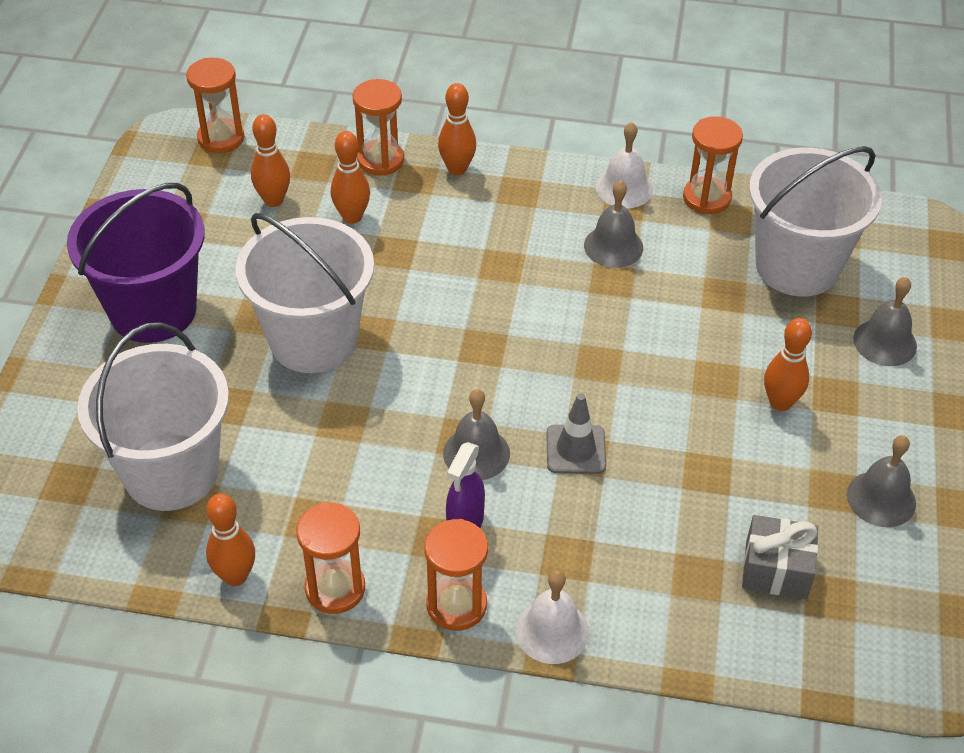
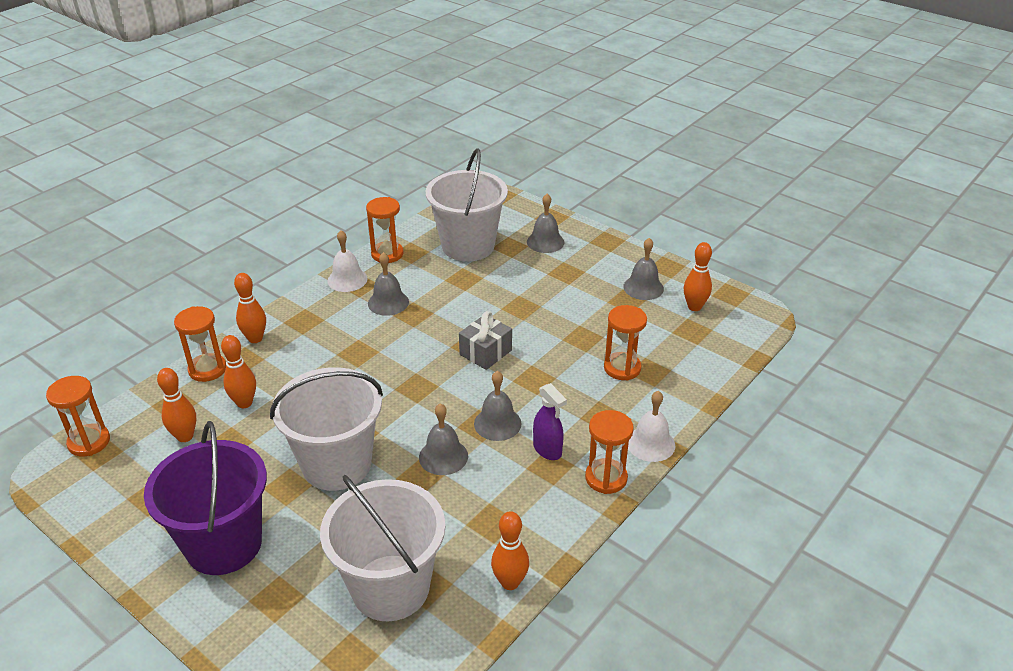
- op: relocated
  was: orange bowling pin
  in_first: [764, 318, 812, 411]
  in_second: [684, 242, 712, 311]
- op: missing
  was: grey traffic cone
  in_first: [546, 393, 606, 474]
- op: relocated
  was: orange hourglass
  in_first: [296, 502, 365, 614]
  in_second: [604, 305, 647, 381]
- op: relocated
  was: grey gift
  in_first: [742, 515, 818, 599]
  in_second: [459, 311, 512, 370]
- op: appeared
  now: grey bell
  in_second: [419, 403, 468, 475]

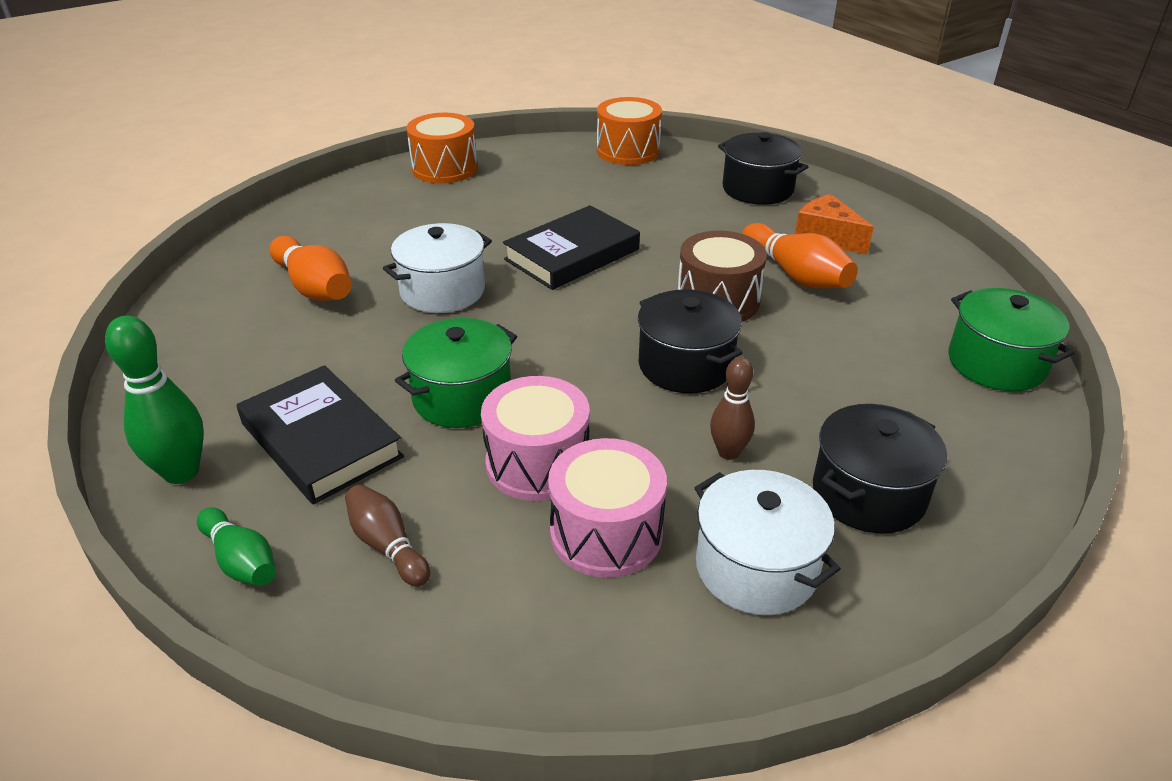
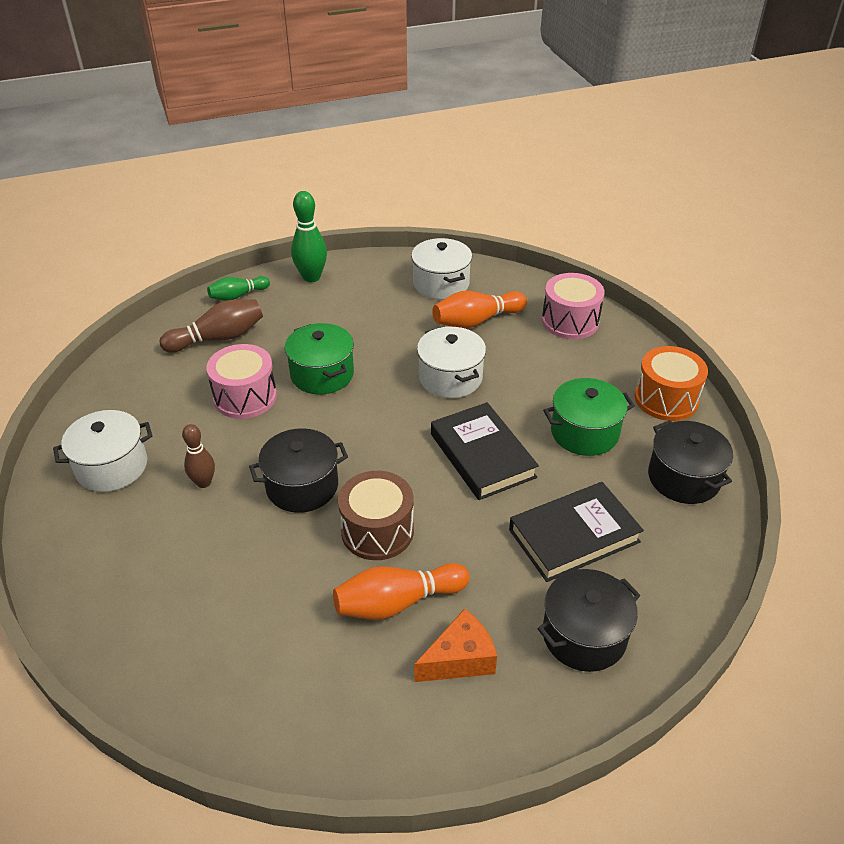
- op: missing
  was: orange drum
  in_first: [597, 97, 662, 165]
- op: relocated
  was: green pot
  in_first: [948, 288, 1075, 391]
  in_second: [543, 378, 635, 456]
- op: relocated
  was: black book
  in_first: [237, 365, 404, 505]
  in_second: [509, 482, 644, 582]
- op: relocated
  was: black pot
  in_first: [813, 404, 947, 534]
  in_second: [648, 420, 733, 504]
- op: relocated
  was: pink drum
  in_first: [548, 438, 667, 578]
  in_second: [542, 273, 605, 339]
- op: size
  was: brown bowling pin
  in_first: [345, 484, 430, 587]
  in_second: [160, 300, 263, 353]
  ratio: 1.55
- op: appeared
  now: white pot
  in_second: [411, 238, 472, 300]

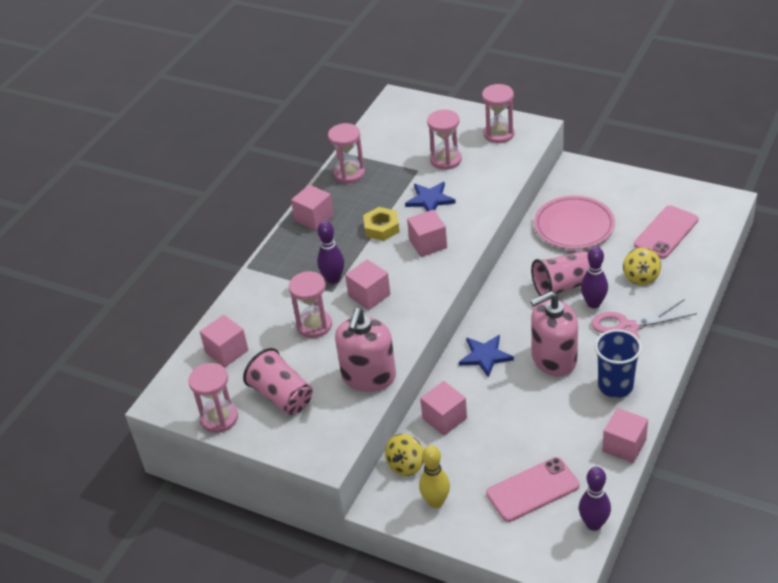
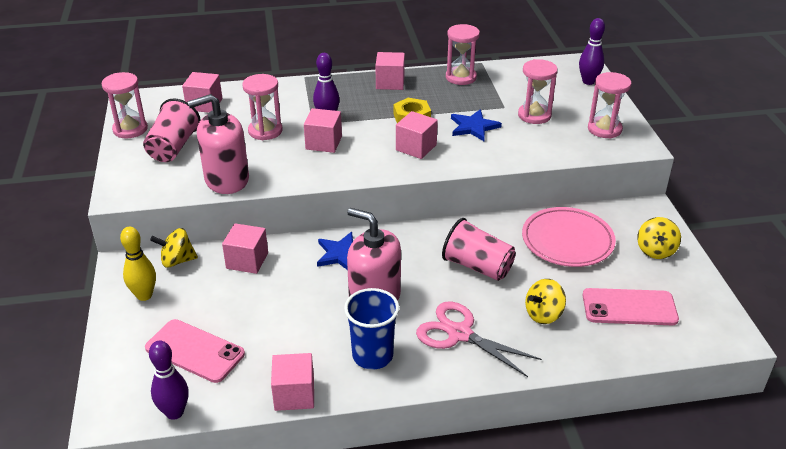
- op: relocated
  was: purple bowling pin
  in_first: [581, 247, 608, 308]
  in_second: [579, 18, 605, 85]
- op: appeared
  now: yellow spinning top
  in_second: [637, 217, 681, 259]

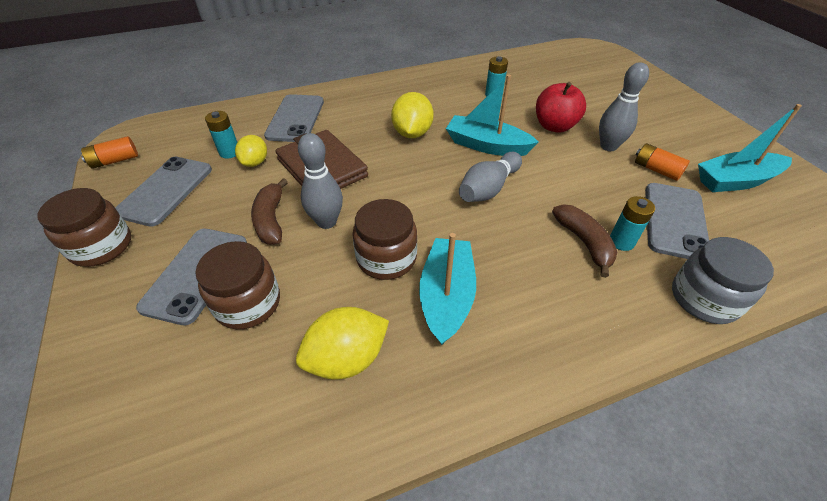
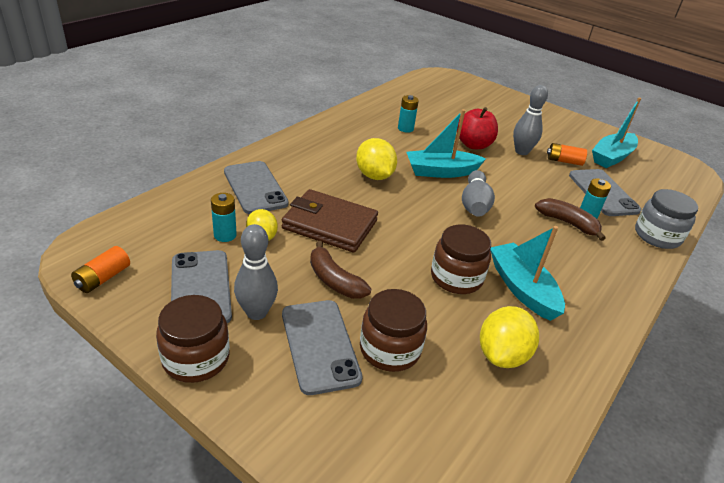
- op: relocated
  was: grey bowling pin
  in_first: [298, 133, 343, 229]
  in_second: [234, 224, 278, 320]

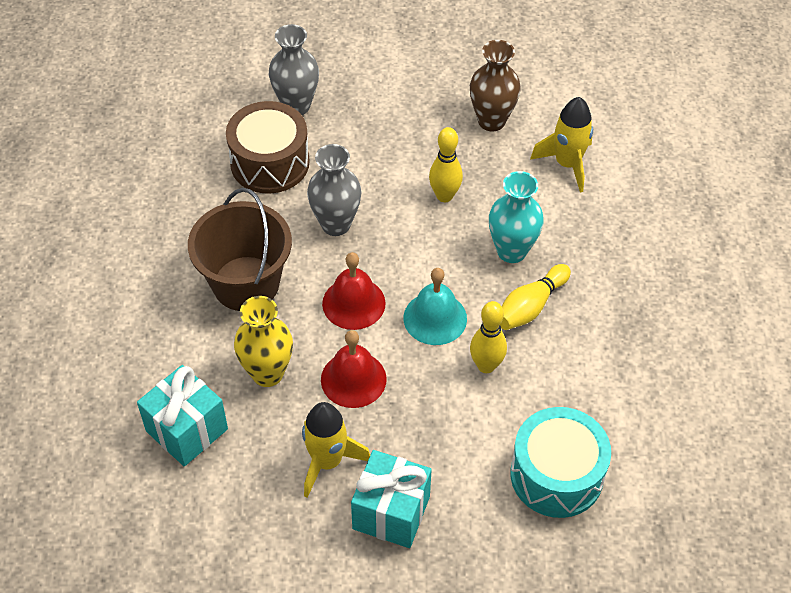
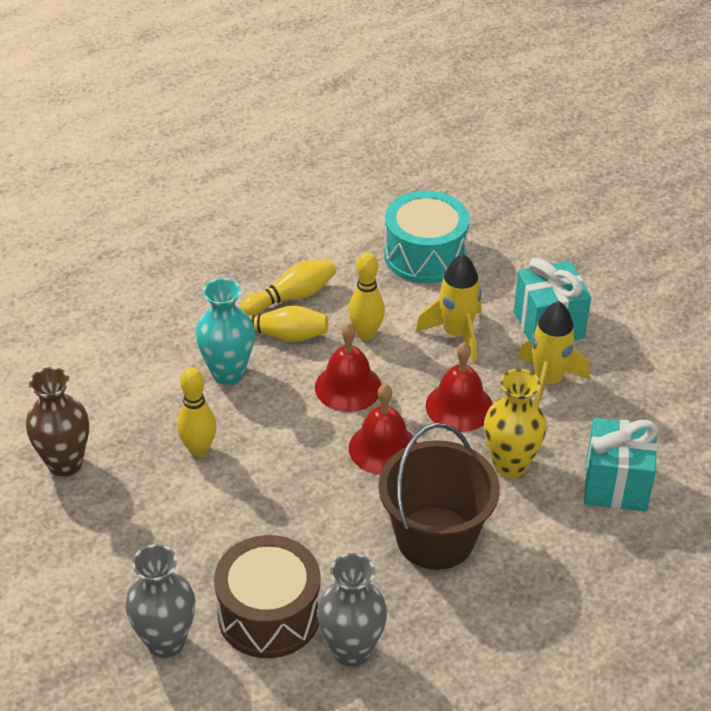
- op: relocated
  was: yellow rocket
  in_first: [530, 97, 593, 193]
  in_second: [416, 254, 482, 362]
- op: relocated
  was: grey vase
  in_first: [307, 144, 362, 236]
  in_second: [317, 553, 387, 667]
- op: colour
  was: turquoise bell
  now: red bell
  in_first: [403, 268, 467, 345]
  in_second: [315, 323, 381, 412]
- op: appeared
  now: yellow bowling pin
  in_second: [240, 258, 336, 316]

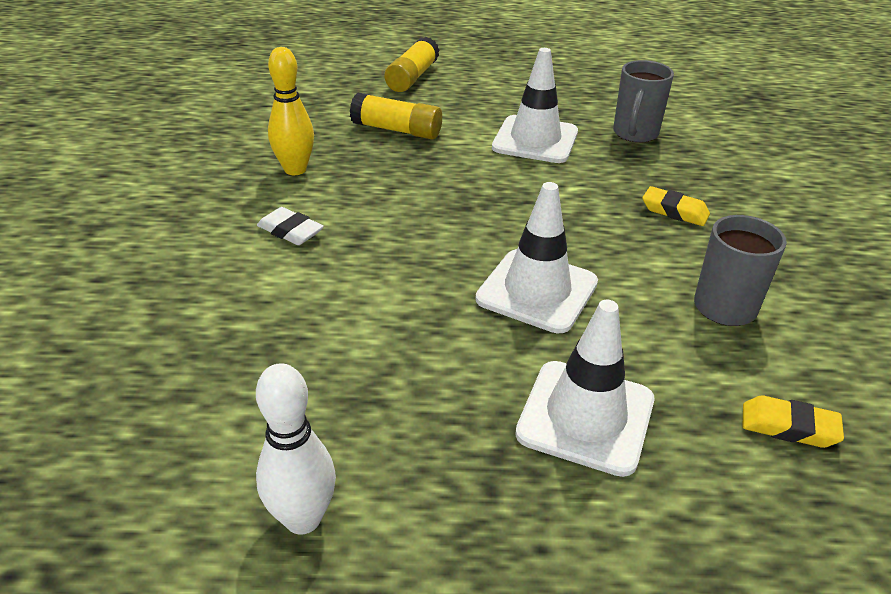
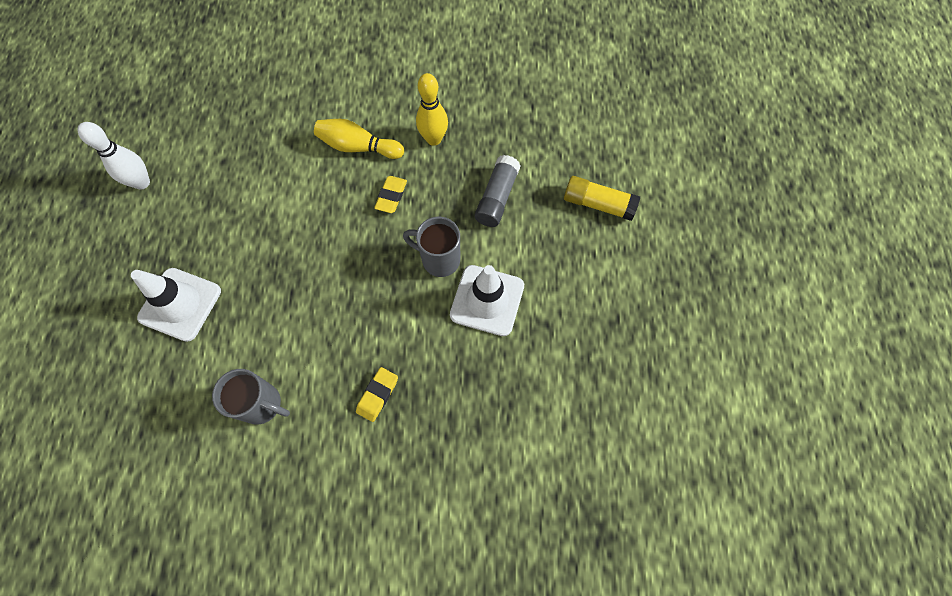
- op: relocated
  was: grey mug
  in_first: [613, 60, 674, 143]
  in_second: [403, 217, 460, 277]
- op: colour
  was: yellow glue stick
  now: grey glue stick
  in_first: [350, 92, 442, 139]
  in_second: [475, 155, 521, 227]
- op: missing
  was: white traffic cone
  in_first: [476, 182, 598, 333]
- op: exchanged
  was: white eraser
  now: yellow bowling pin
  in_first: [257, 207, 324, 245]
  in_second: [314, 119, 404, 159]
- op: relocated
  was: yellow eraser
  in_first: [742, 395, 844, 448]
  in_second: [374, 176, 407, 213]

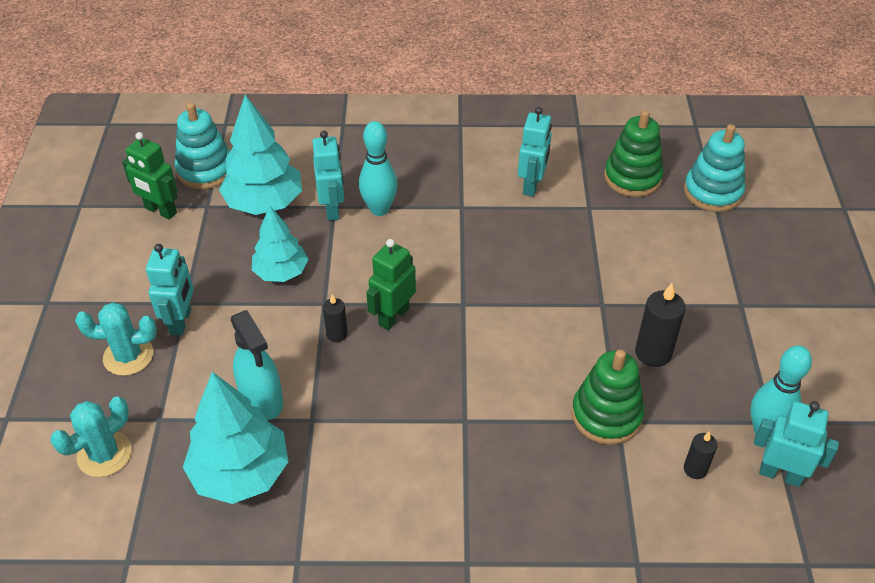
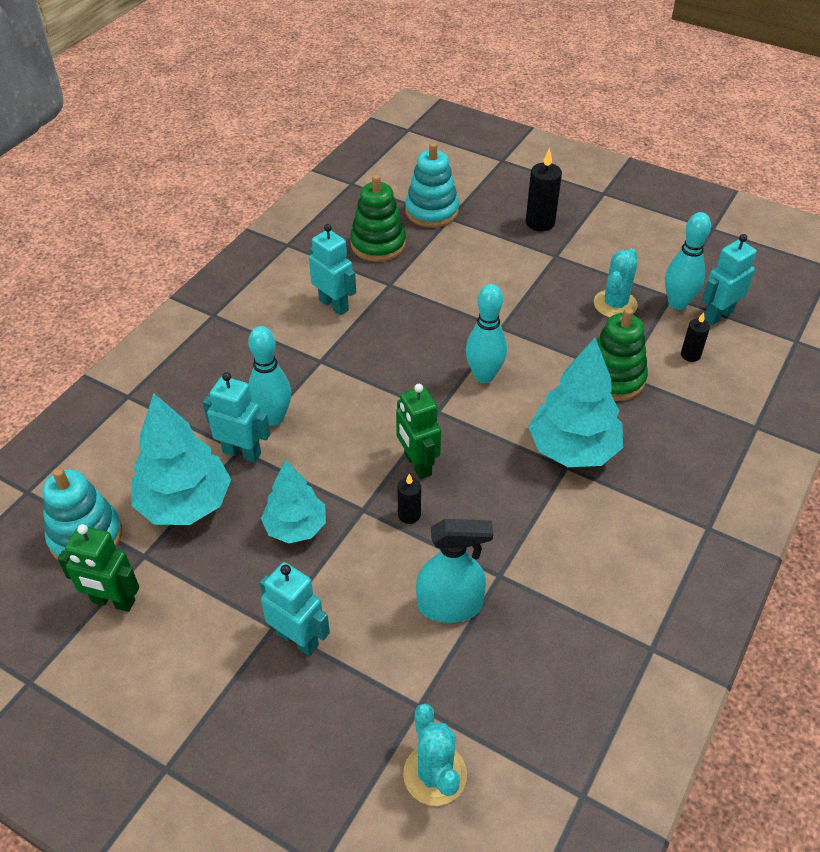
- op: spun
  was: green robot
  in_first: [122, 132, 178, 220]
  in_second: [57, 524, 139, 612]
  clockwise: 45
- op: relocated
  was: black candle
  in_first: [635, 283, 686, 367]
  in_second: [526, 148, 562, 231]
- op: relocated
  was: turquoise cactus
  in_first: [75, 302, 157, 376]
  in_second: [594, 248, 638, 317]
- op: relocated
  was: turquoise tree
  in_first: [183, 372, 288, 504]
  in_second: [528, 338, 623, 467]
- op: appeared
  now: turquoise bowling pin
  in_second: [466, 284, 507, 383]

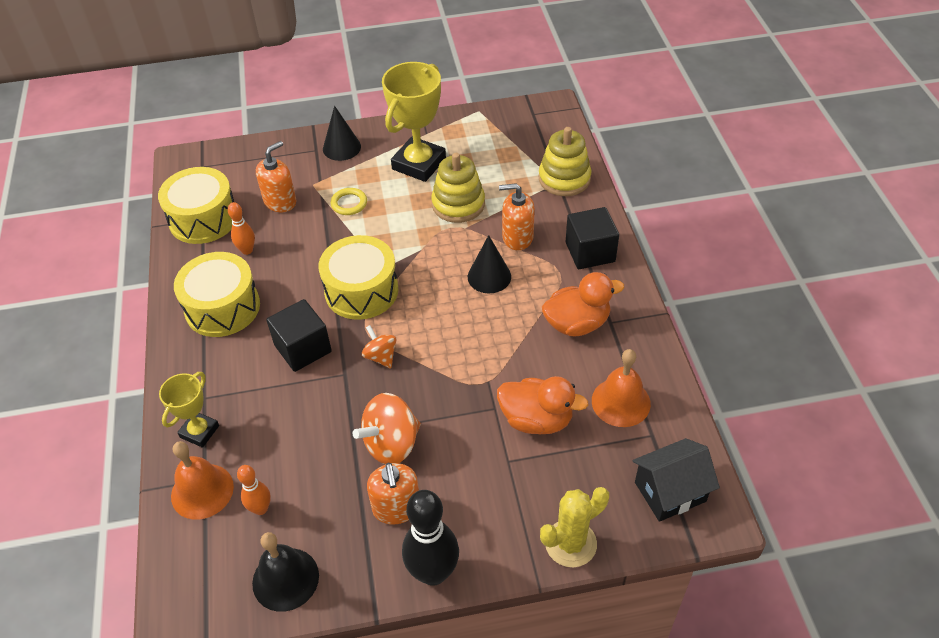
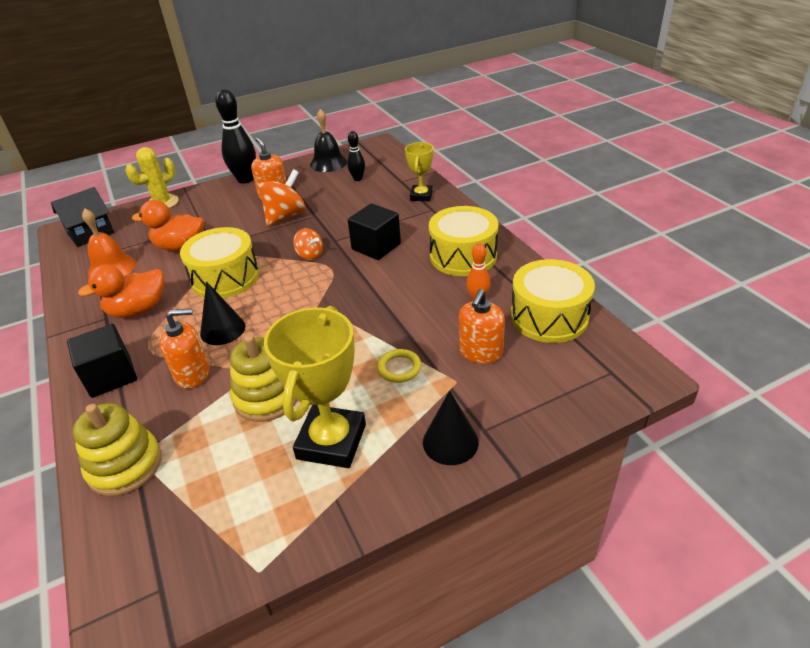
- op: relocated
  was: yellow drum
  in_first: [319, 235, 398, 320]
  in_second: [180, 227, 259, 298]
- op: missing
  was: orange bell
  in_first: [171, 441, 234, 520]
- op: colour
  was: orange bowling pin
  now: black bowling pin
  in_first: [237, 465, 271, 515]
  in_second: [347, 131, 365, 181]

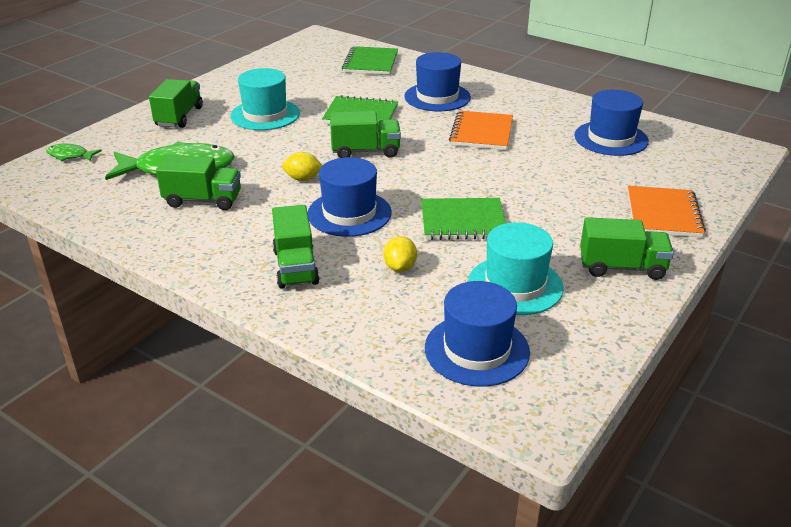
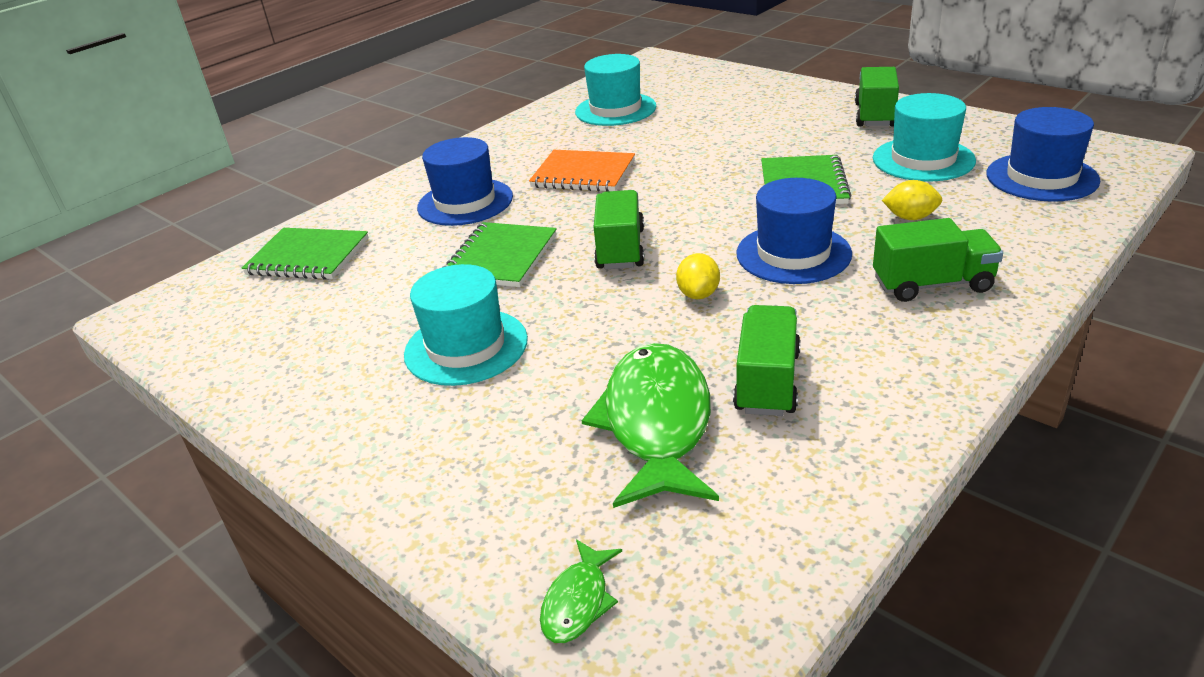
- op: missing
  was: green truck
  in_first: [149, 79, 203, 128]
- op: colour
  was: blue hat
  now: turquoise hat
  in_first: [574, 90, 649, 156]
  in_second: [575, 54, 656, 126]
- op: missing
  was: orange notebook
  in_first: [628, 186, 706, 237]

